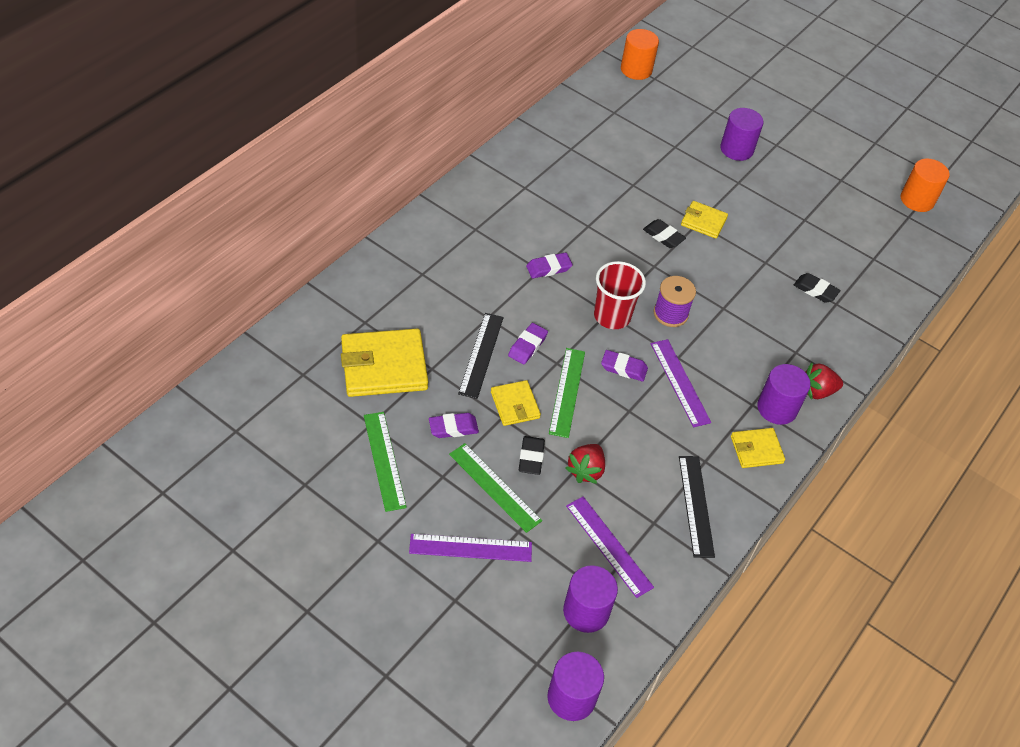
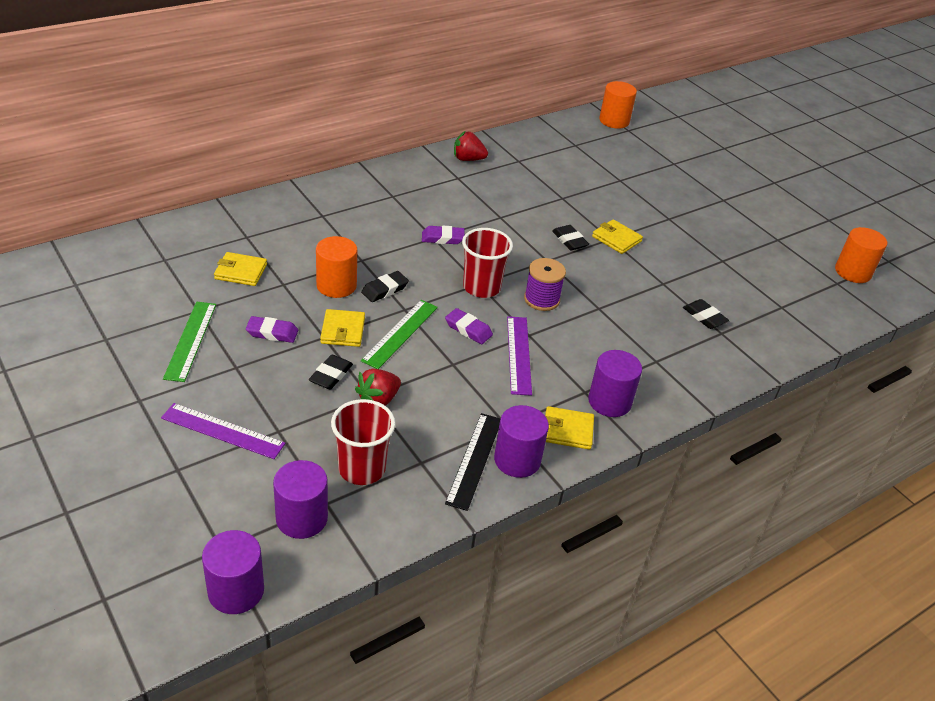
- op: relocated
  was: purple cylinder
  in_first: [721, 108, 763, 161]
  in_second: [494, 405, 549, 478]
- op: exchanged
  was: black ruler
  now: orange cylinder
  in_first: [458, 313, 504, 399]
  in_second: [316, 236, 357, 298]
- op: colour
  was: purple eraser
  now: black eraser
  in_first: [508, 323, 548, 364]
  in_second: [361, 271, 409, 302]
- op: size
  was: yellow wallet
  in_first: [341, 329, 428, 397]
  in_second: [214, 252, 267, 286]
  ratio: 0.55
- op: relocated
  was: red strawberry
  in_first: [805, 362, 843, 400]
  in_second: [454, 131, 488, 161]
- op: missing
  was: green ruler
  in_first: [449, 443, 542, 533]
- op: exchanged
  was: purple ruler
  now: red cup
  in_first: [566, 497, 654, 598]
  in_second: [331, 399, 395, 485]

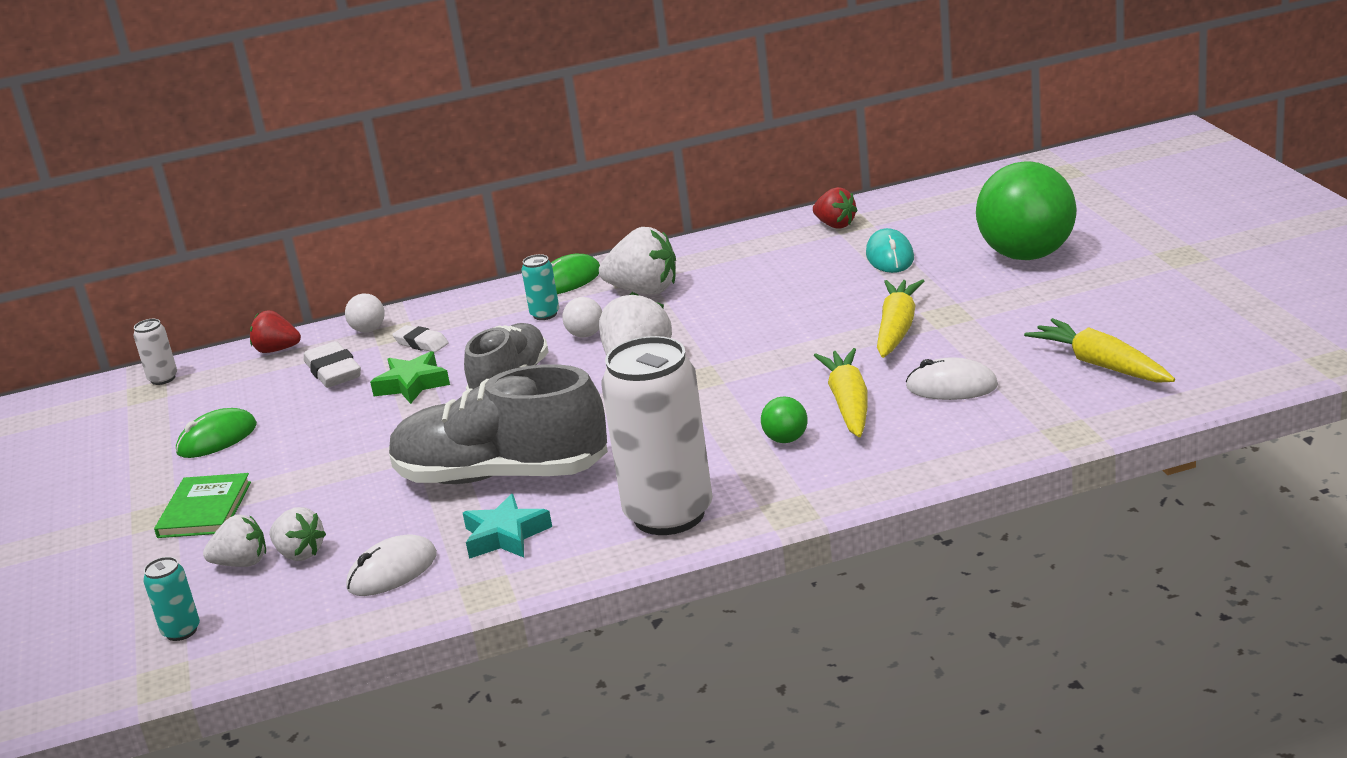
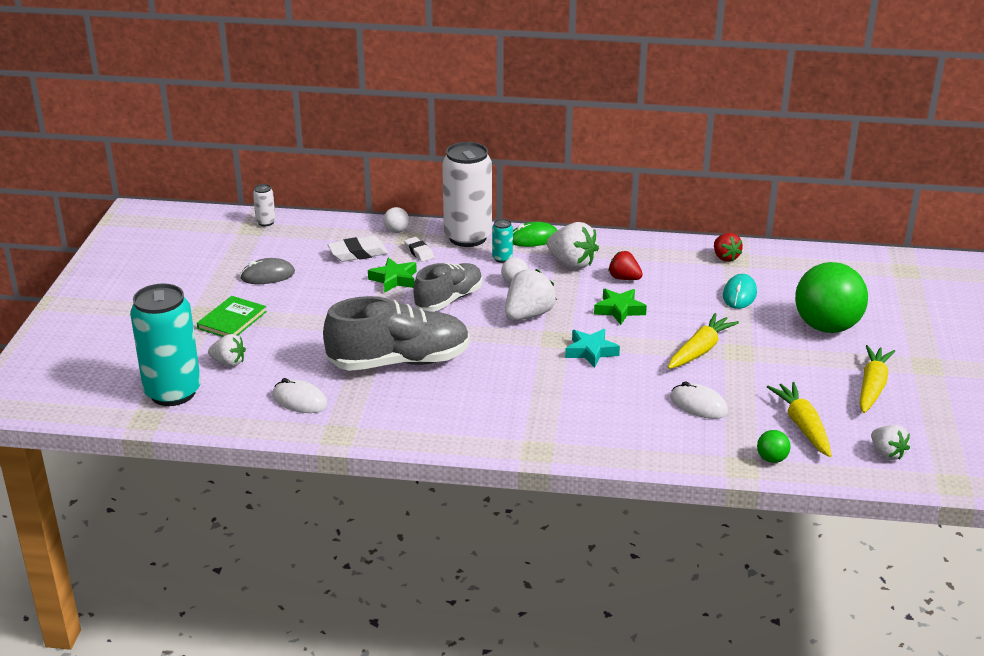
- op: relocated
  was: red strawberry
  in_first: [250, 310, 301, 353]
  in_second: [608, 251, 643, 280]
- op: relocated
  was: white can
  in_first: [601, 336, 713, 535]
  in_second: [442, 142, 492, 247]
- op: spun
  was: white eraser
  in_first: [304, 341, 361, 388]
  in_second: [328, 236, 388, 262]
  clockwise: 75
- op: relocated
  was: yellow carrot
  in_first: [814, 348, 868, 437]
  in_second: [860, 345, 895, 413]
- op: spun
  was: grey shoe
  in_first: [389, 364, 608, 484]
  in_second: [323, 296, 470, 371]
  clockwise: 135
- op: relocated
  was: green ball
  in_first: [761, 396, 808, 443]
  in_second: [757, 430, 791, 463]
- op: colour
  was: green mouse
  now: grey mouse
  in_first: [176, 408, 257, 458]
  in_second: [240, 258, 295, 284]
- op: relocated
  was: turquoise star
  in_first: [463, 494, 552, 559]
  in_second: [565, 329, 620, 368]
- op: relocated
  was: white strawberry
  in_first: [270, 507, 326, 561]
  in_second: [871, 425, 910, 460]
- op: spun
  was: white mouse
  in_first: [346, 534, 437, 596]
  in_second: [273, 378, 328, 413]
  clockwise: 45
- op: size
  was: turquoise can
  in_first: [143, 557, 200, 641]
  in_second: [130, 283, 201, 406]
  ratio: 2.4
- op: appeared
  now: green star
  in_second: [594, 289, 647, 325]

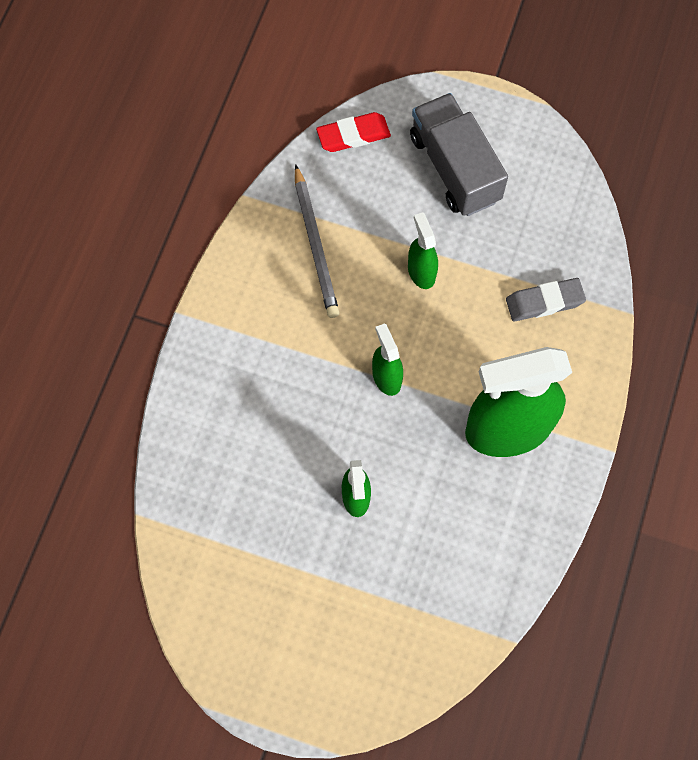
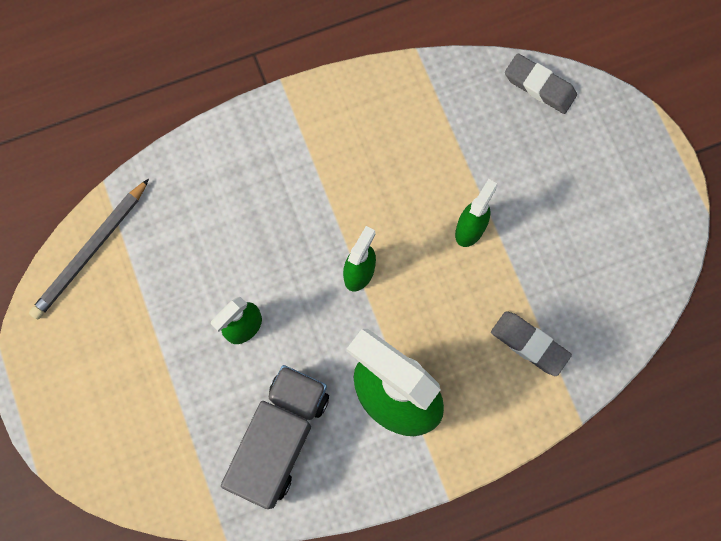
- op: relocated
  was: grey truck
  in_first: [410, 93, 508, 216]
  in_second: [221, 365, 329, 509]
- op: colour
  was: red eraser
  now: grey eraser
  in_first: [316, 112, 391, 152]
  in_second: [505, 53, 577, 114]
- op: relocated
  was: grey pencil
  in_first: [295, 164, 339, 318]
  in_second: [29, 179, 149, 320]

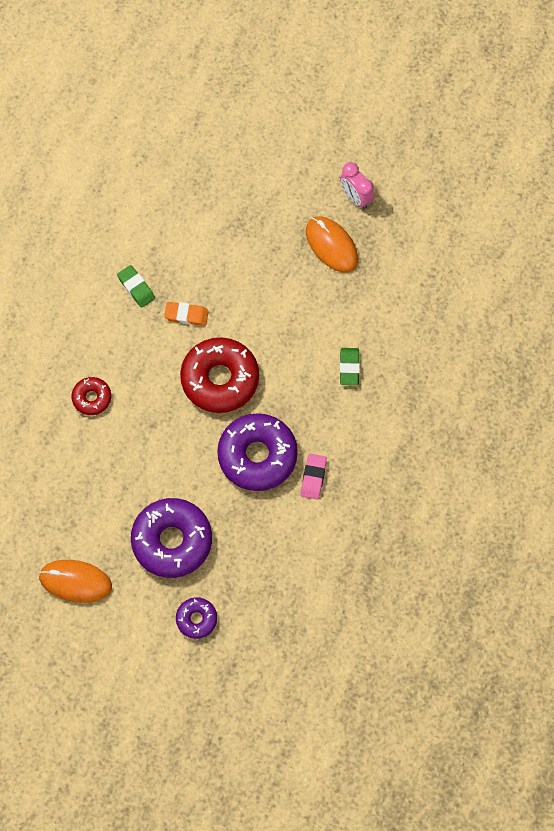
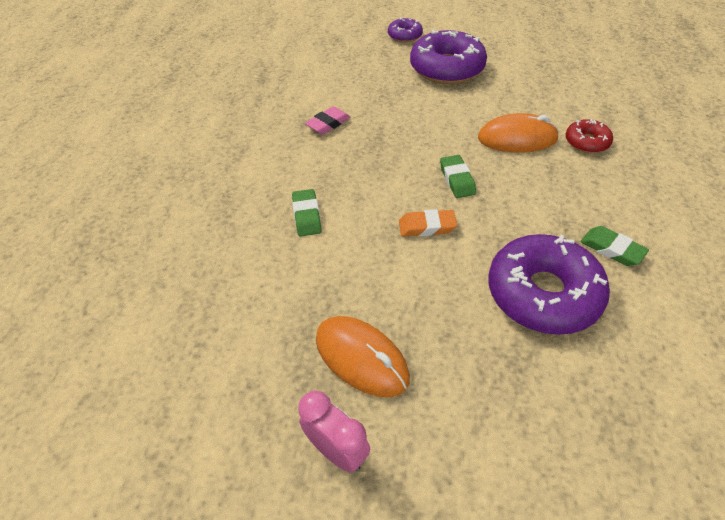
- op: relocated
  was: orange eraser
  in_first: [164, 302, 209, 326]
  in_second: [399, 209, 457, 237]
- op: exchanged
  was: red donut
  now: green eraser
  in_first: [180, 337, 259, 413]
  in_second: [440, 155, 476, 198]
- op: relocated
  was: purple donut
  in_first: [217, 413, 298, 491]
  in_second: [489, 234, 610, 335]
- op: spun
  was: pink eraser
  in_first: [301, 453, 327, 499]
  in_second: [305, 106, 350, 135]
  clockwise: 45
- op: relocated
  was: orange mouse
  in_first: [39, 560, 112, 603]
  in_second: [478, 113, 559, 153]

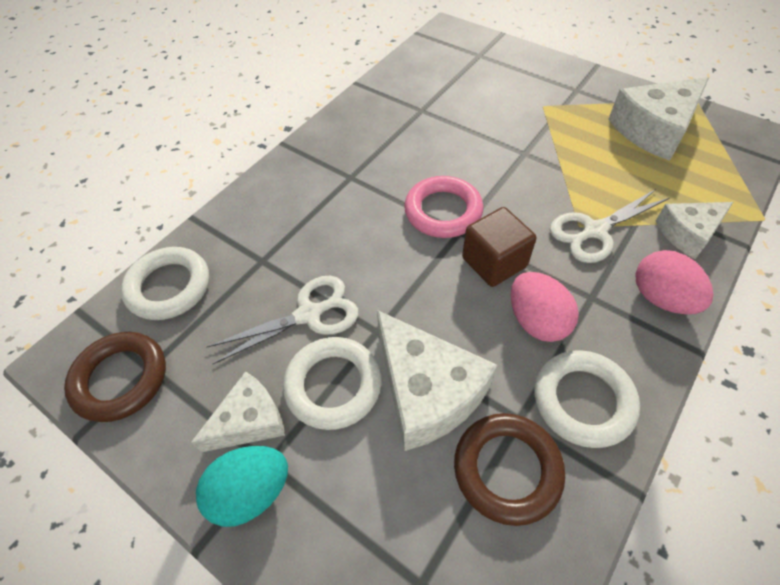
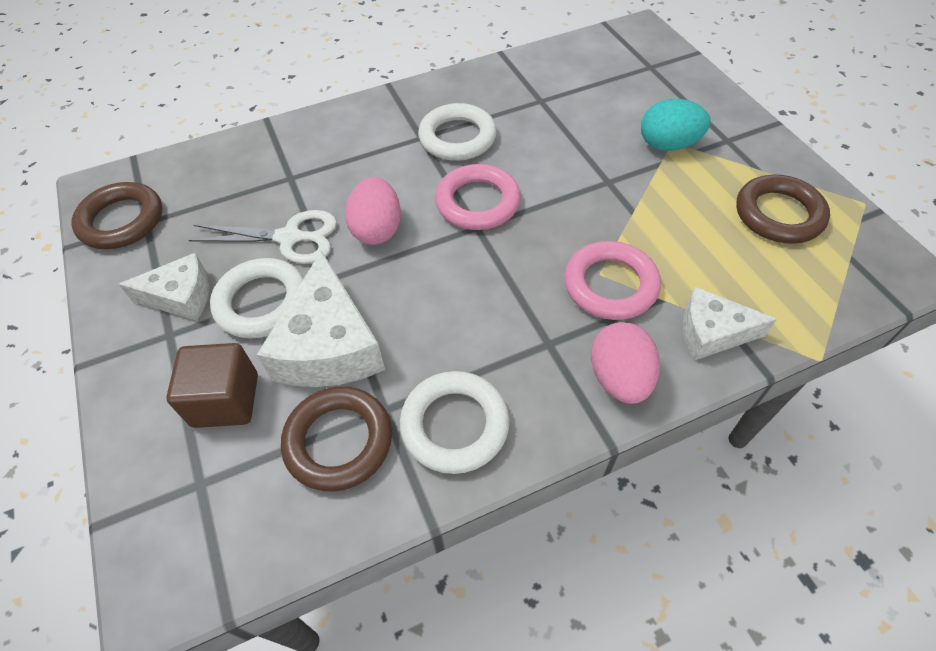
- op: exchanged
  was: white cheese
  now: brown ring
  in_first: [609, 77, 709, 161]
  in_second: [736, 175, 830, 244]
- op: exchanged
  was: white scissors
  now: pink ring
  in_first: [550, 189, 670, 263]
  in_second: [564, 241, 661, 320]
- op: relocated
  was: brown cube
  in_first: [462, 207, 536, 287]
  in_second: [166, 343, 258, 428]
- op: relocated
  was: white ring
  in_first: [121, 247, 209, 320]
  in_second: [418, 103, 497, 161]
- op: relocated
  was: pink egg
  in_first: [511, 272, 579, 342]
  in_second: [345, 177, 401, 245]
- op: relocated
  was: turquoise egg
  in_first: [196, 446, 288, 527]
  in_second: [641, 99, 710, 151]

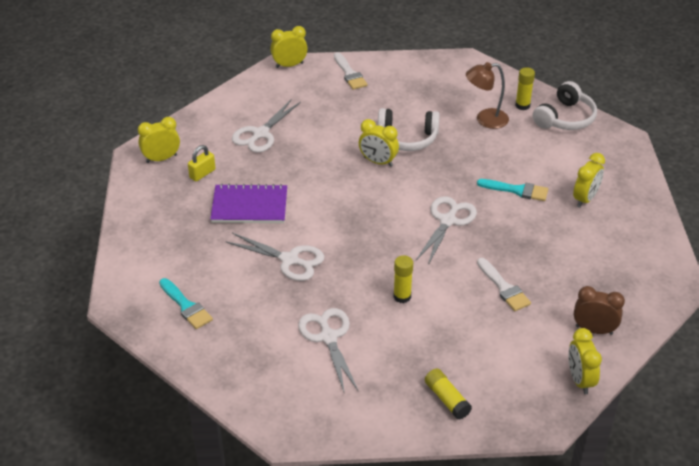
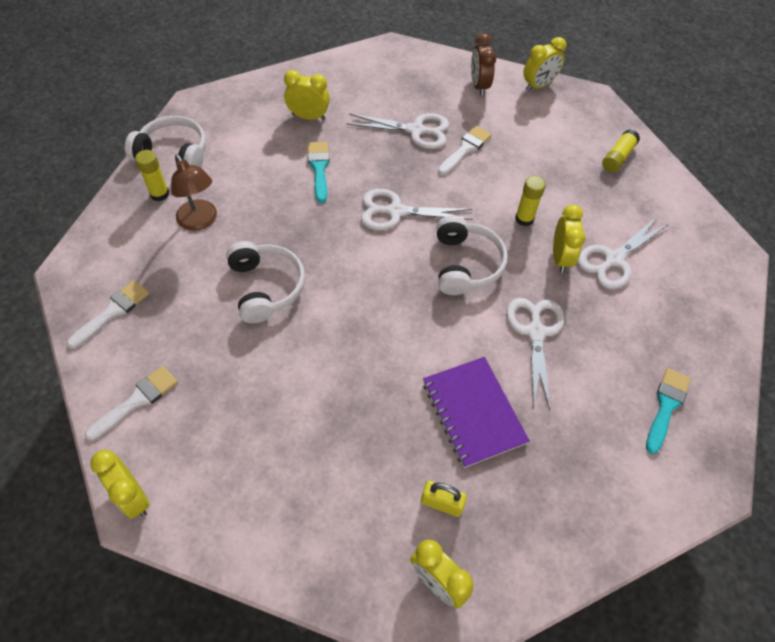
- op: relocated
  was: white scissors
  in_first: [232, 99, 301, 153]
  in_second: [347, 113, 449, 149]
- op: relocated
  was: yellow clock
  in_first: [359, 119, 399, 167]
  in_second: [553, 205, 585, 273]
- op: appeared
  now: white headphones
  in_second: [437, 215, 508, 295]
- op: appeared
  now: white brush
  in_second: [67, 280, 149, 349]

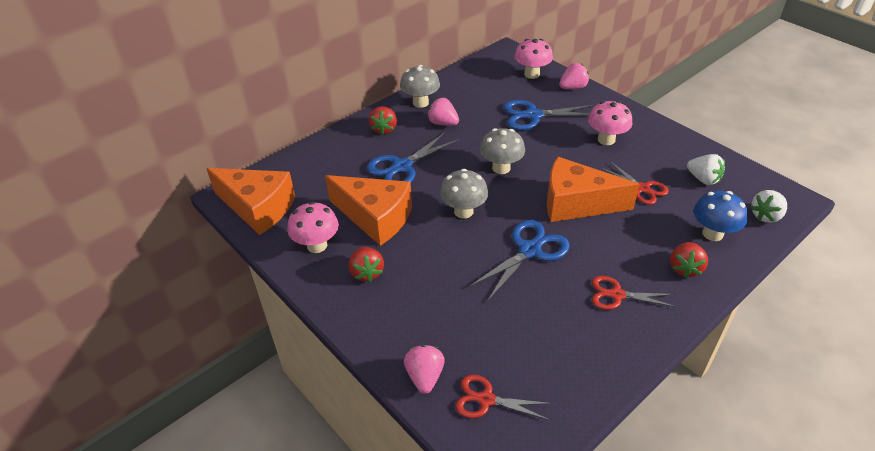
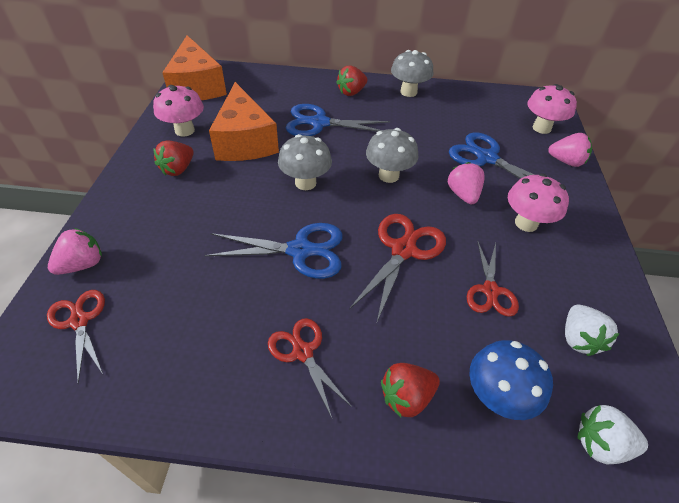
- op: relocated
  was: pink strawberry
  in_first: [427, 98, 459, 126]
  in_second: [448, 162, 485, 204]
- op: exchanged
  was: orange cheese
  now: red scissors
  in_first: [547, 157, 640, 222]
  in_second: [349, 214, 446, 324]

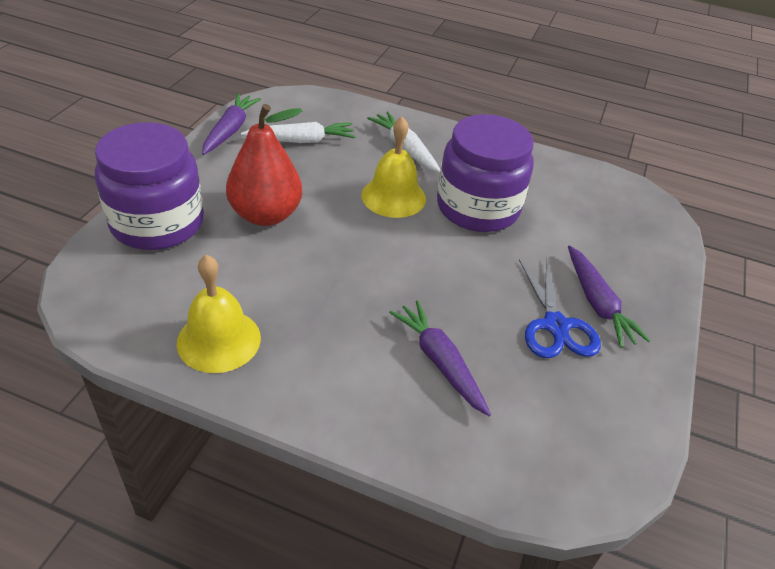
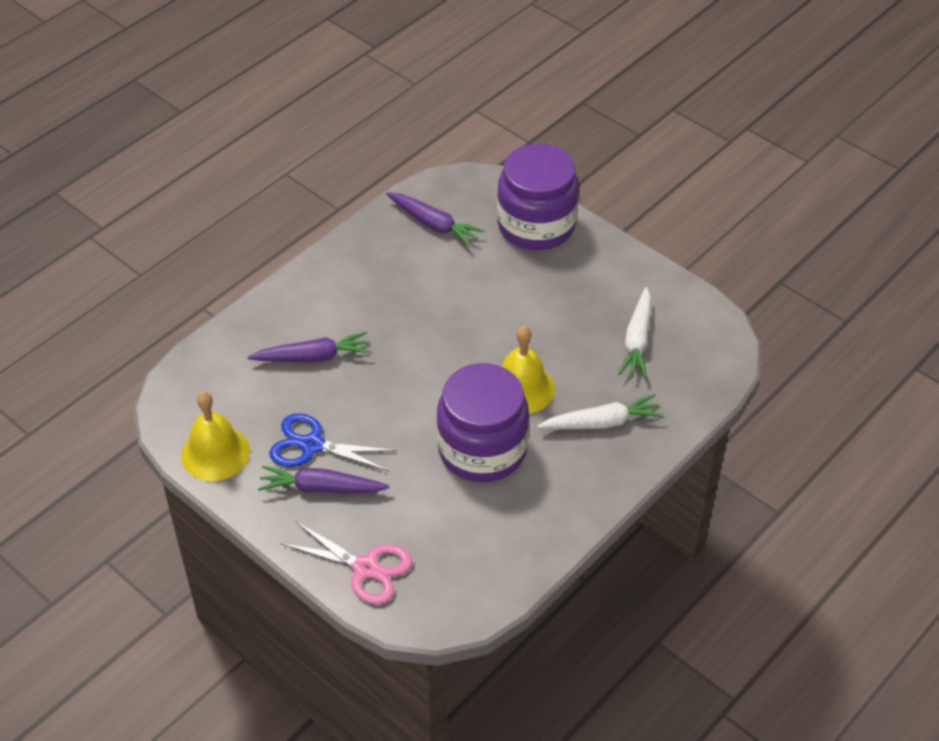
- op: relocated
  was: purple carrot
  in_first: [202, 94, 261, 155]
  in_second: [386, 192, 485, 247]
- op: missing
  was: red pear
  in_first: [226, 104, 302, 226]
- op: relocated
  was: yellow bell
  in_first: [177, 255, 261, 373]
  in_second: [181, 392, 250, 481]
- op: appeared
  now: pink scissors
  in_second: [281, 522, 412, 605]

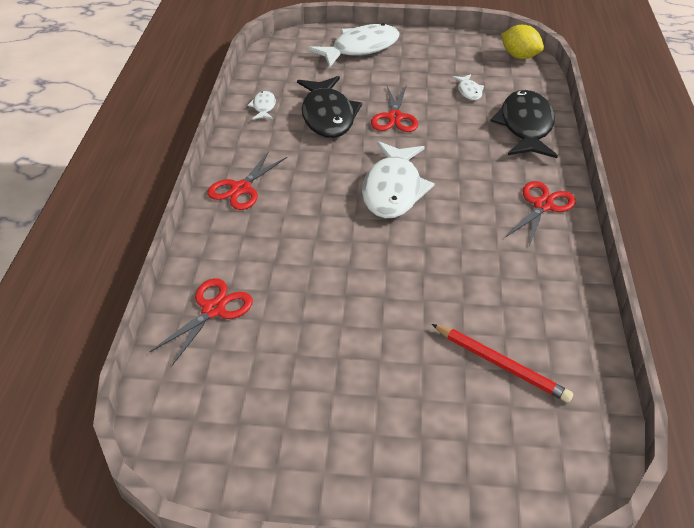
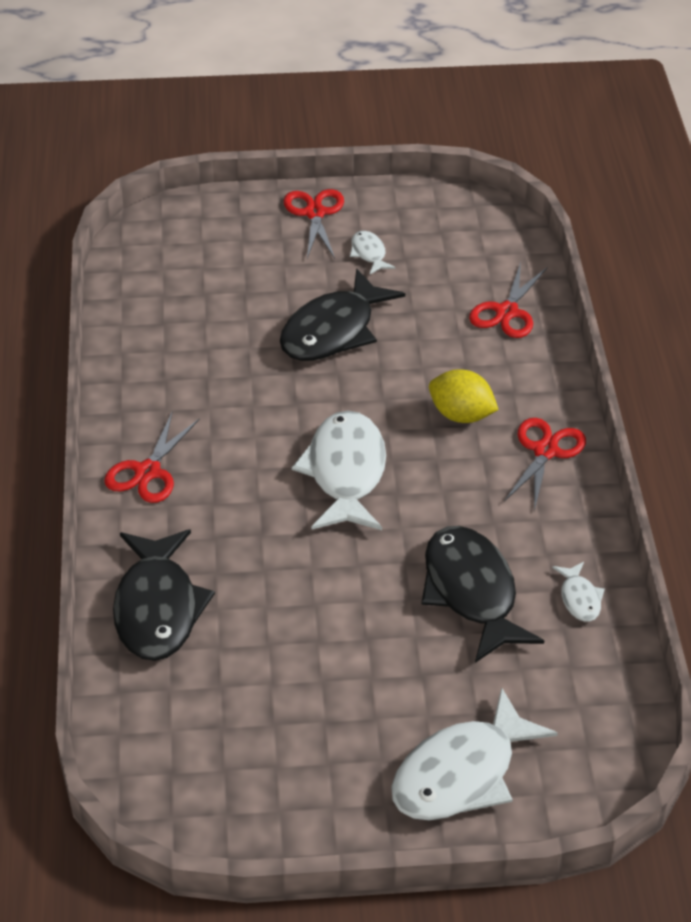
- op: relocated
  was: yellow lemon
  in_first: [501, 25, 544, 59]
  in_second: [429, 369, 499, 423]
- op: relocated
  was: white fish
  in_first: [453, 74, 484, 100]
  in_second: [350, 231, 395, 274]
- op: relocated
  was: red scissors
  in_first: [371, 85, 418, 132]
  in_second: [284, 189, 344, 259]
- op: missing
  was: red pencil
  in_first: [432, 324, 573, 403]
- op: appeared
  now: black fish
  in_second: [280, 269, 405, 361]

